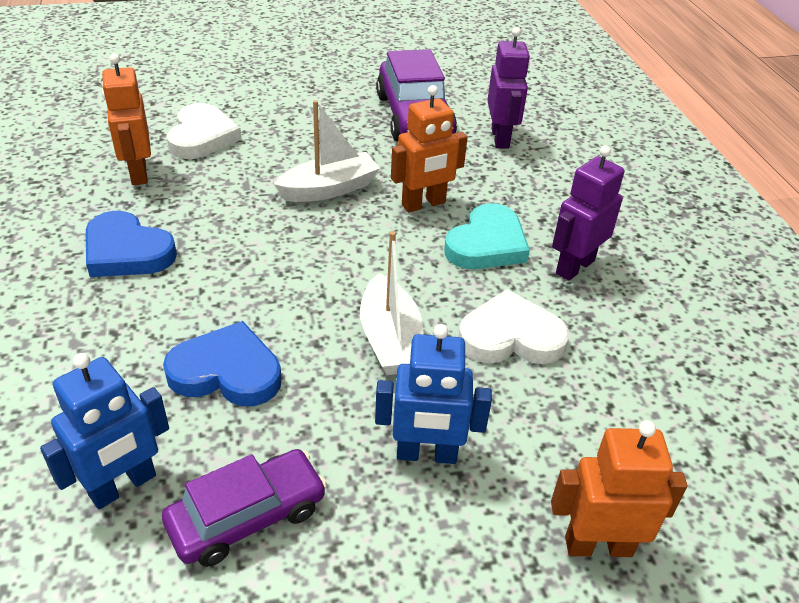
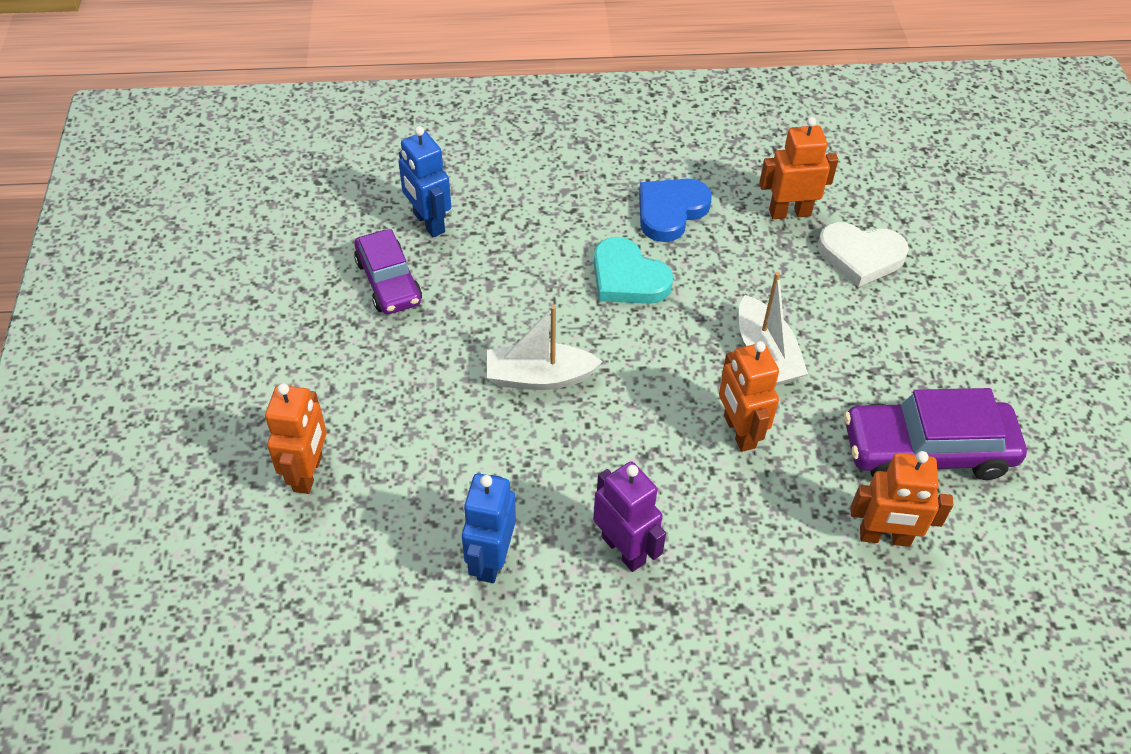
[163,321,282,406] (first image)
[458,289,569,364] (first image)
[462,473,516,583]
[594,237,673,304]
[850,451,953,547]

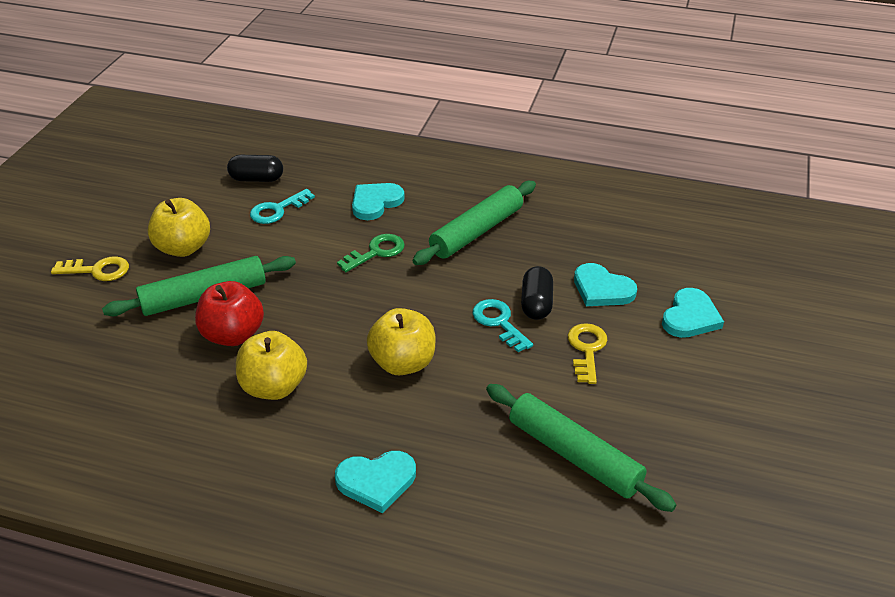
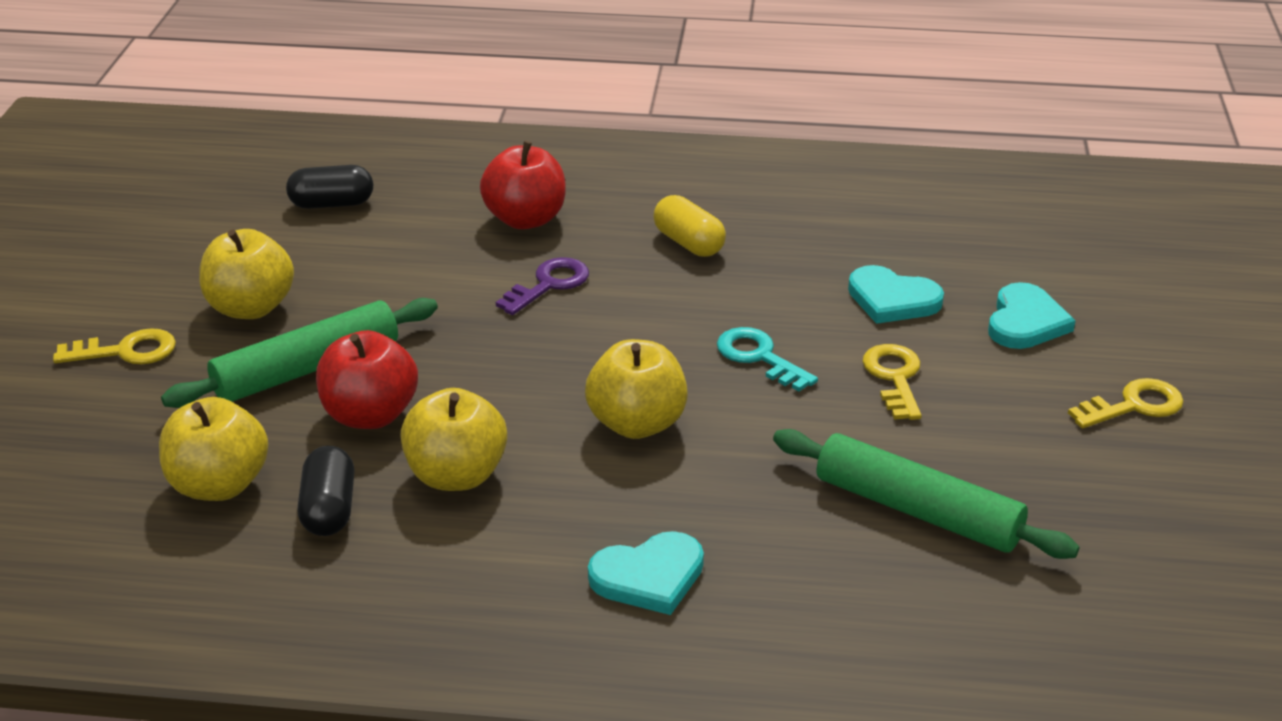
[250,189,315,224] (first image)
[159,397,268,501]
[1068,378,1184,429]
[298,446,355,536]
[480,141,566,229]
[653,195,726,257]
[496,257,589,315]

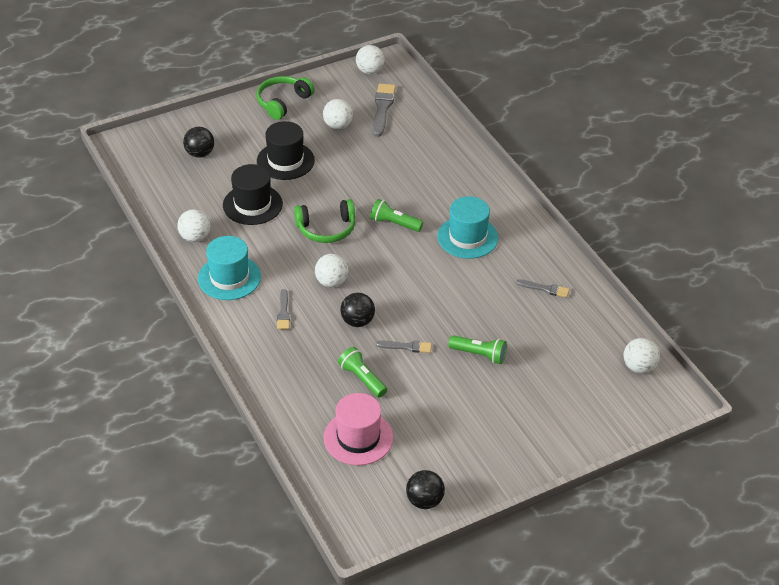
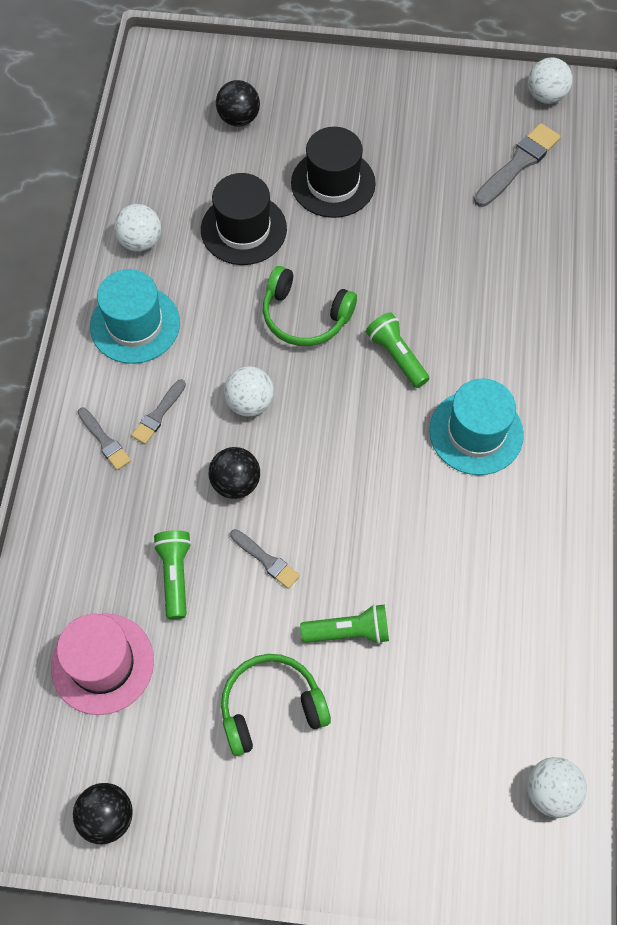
[323,99,353,129] (first image)
[221,654,331,756]
[78,408,131,470]
[300,604,389,644]

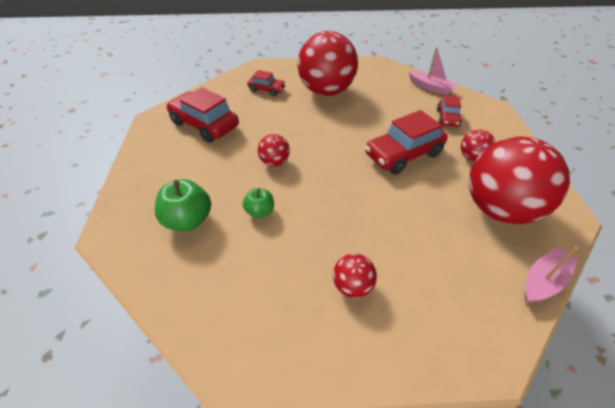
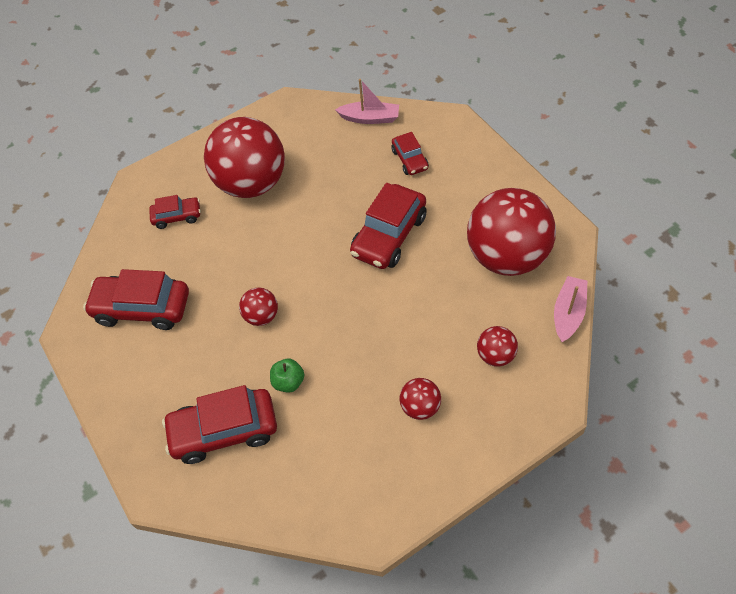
[477,326,518,367]
[162,385,277,464]

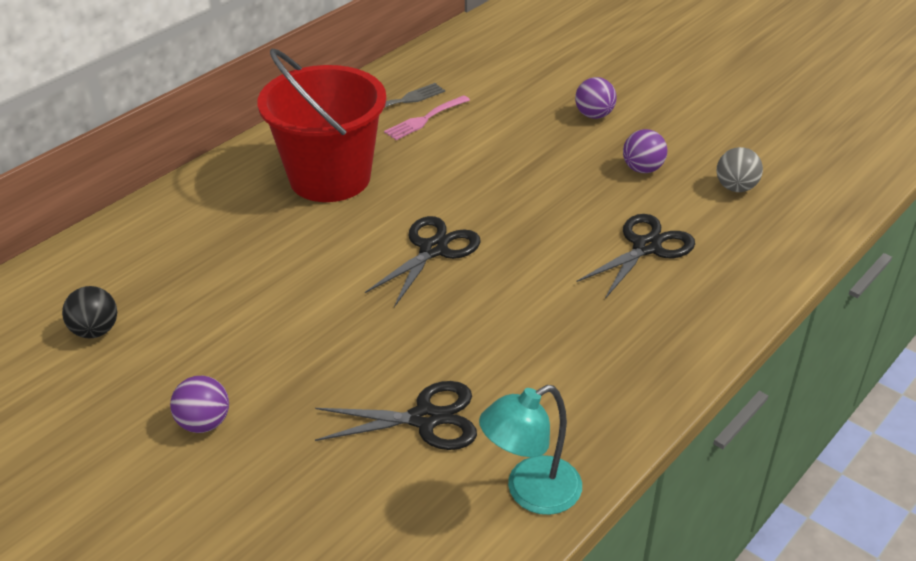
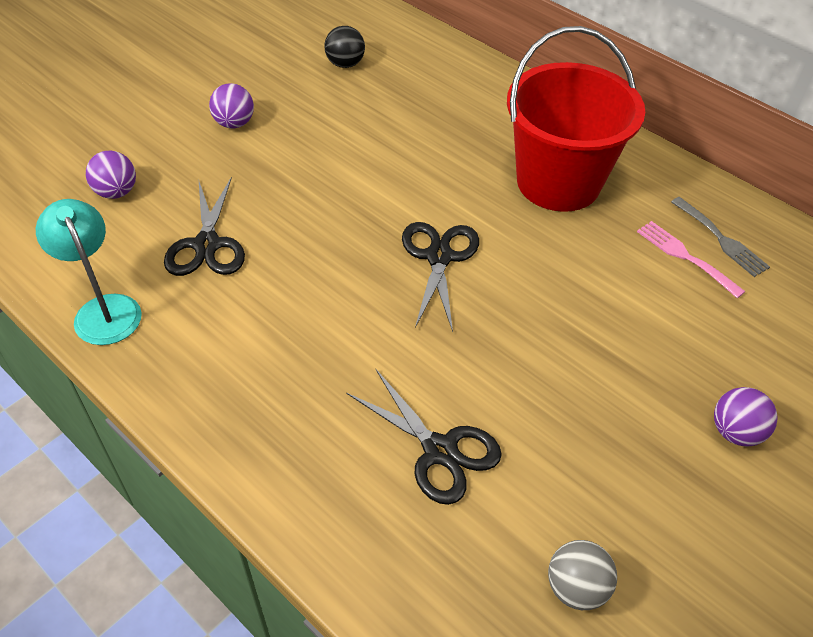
[86,151,136,199]
[402,222,479,332]

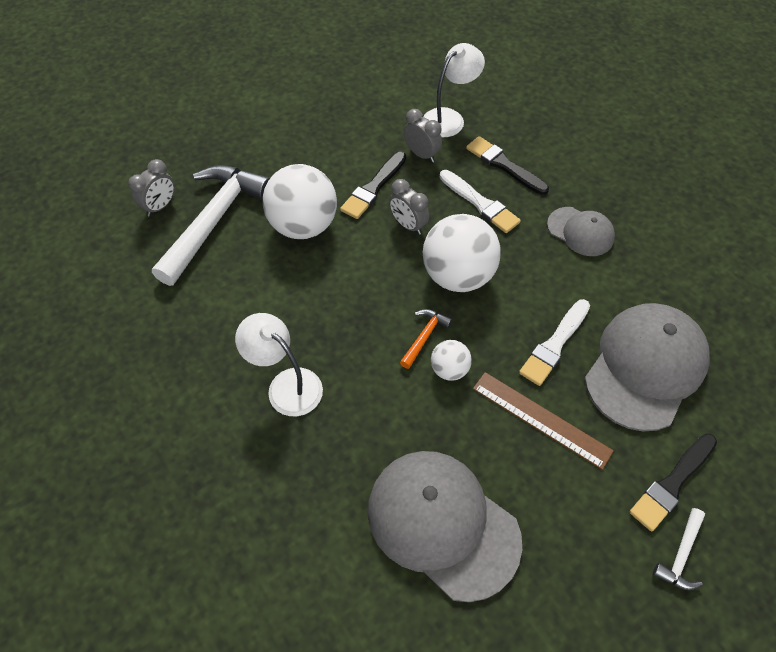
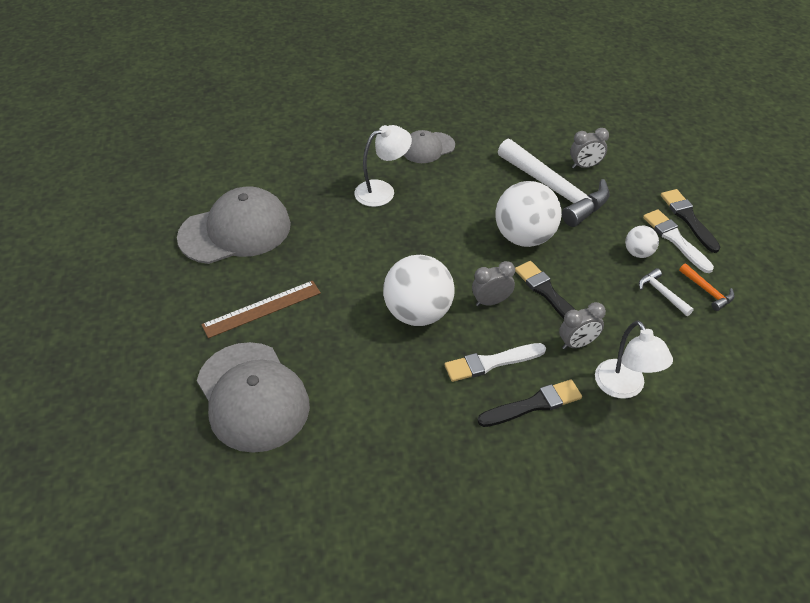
[679,264,735,311]
[625,225,659,258]
[643,209,714,273]
[404,130,455,163]
[661,189,720,253]
[639,268,694,316]
[570,128,609,169]

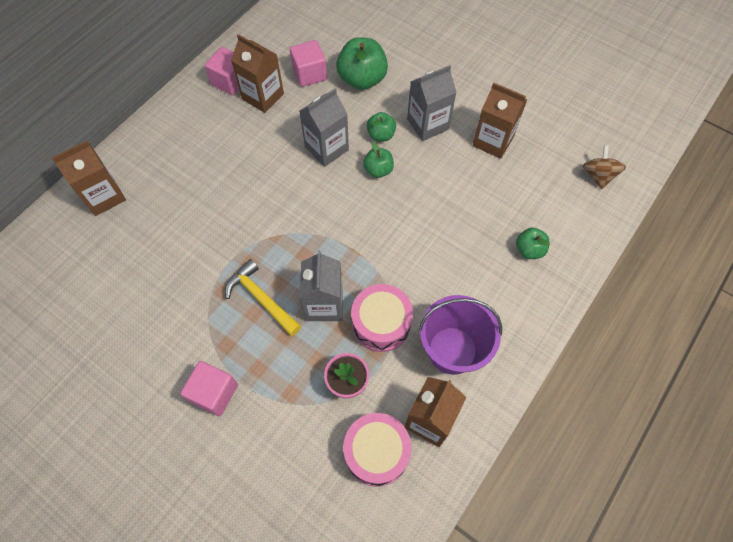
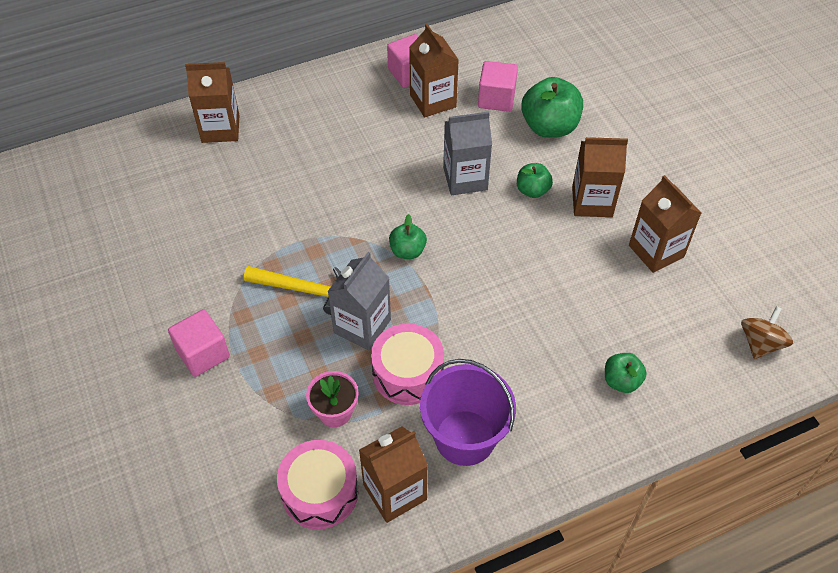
[389,214,427,259]
[572,137,628,217]
[244,266,341,315]

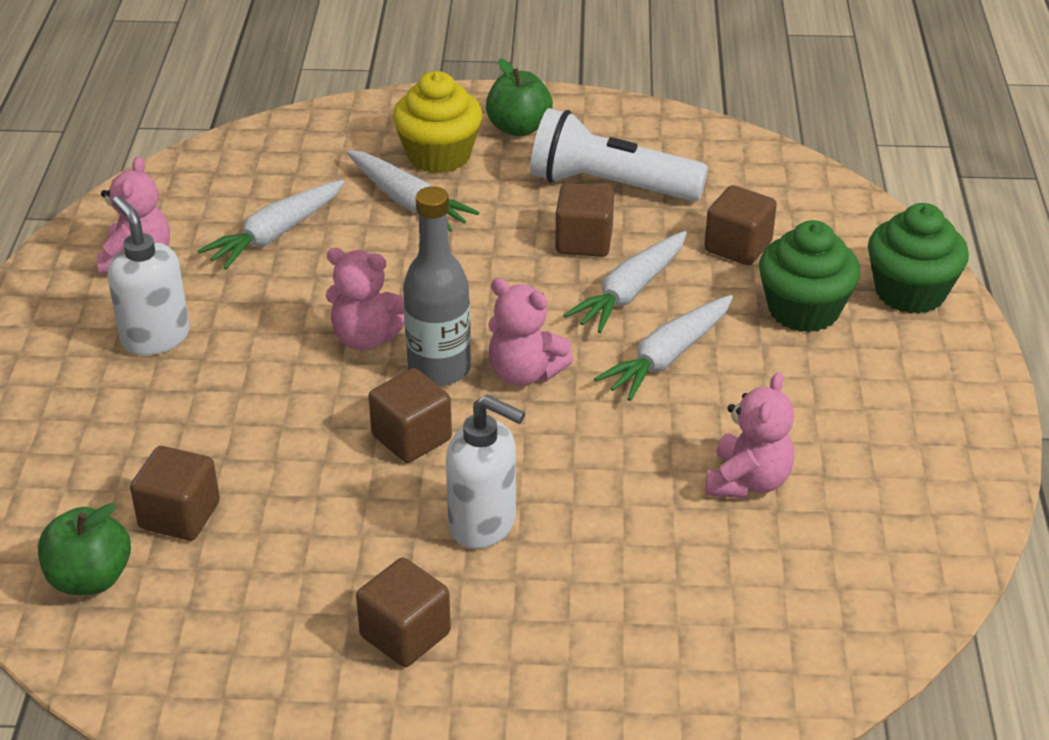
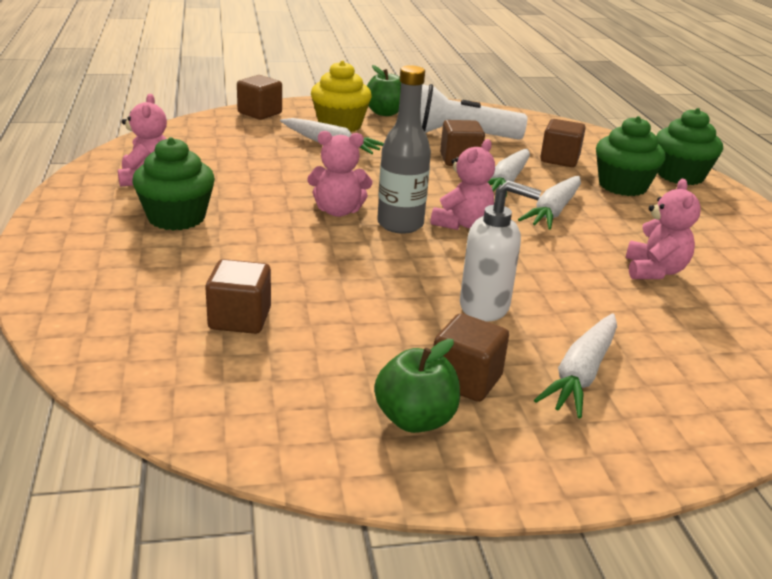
[374,339,460,433]
[534,313,617,418]
[237,75,282,120]
[132,137,215,231]
[431,139,495,230]

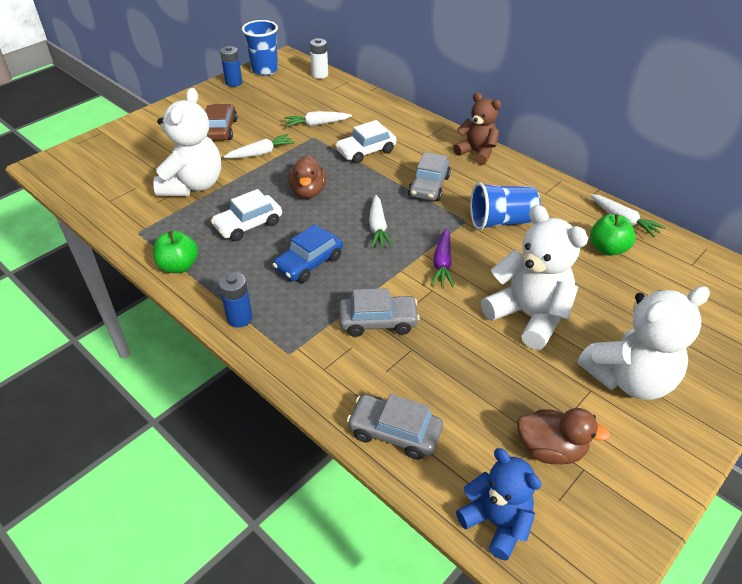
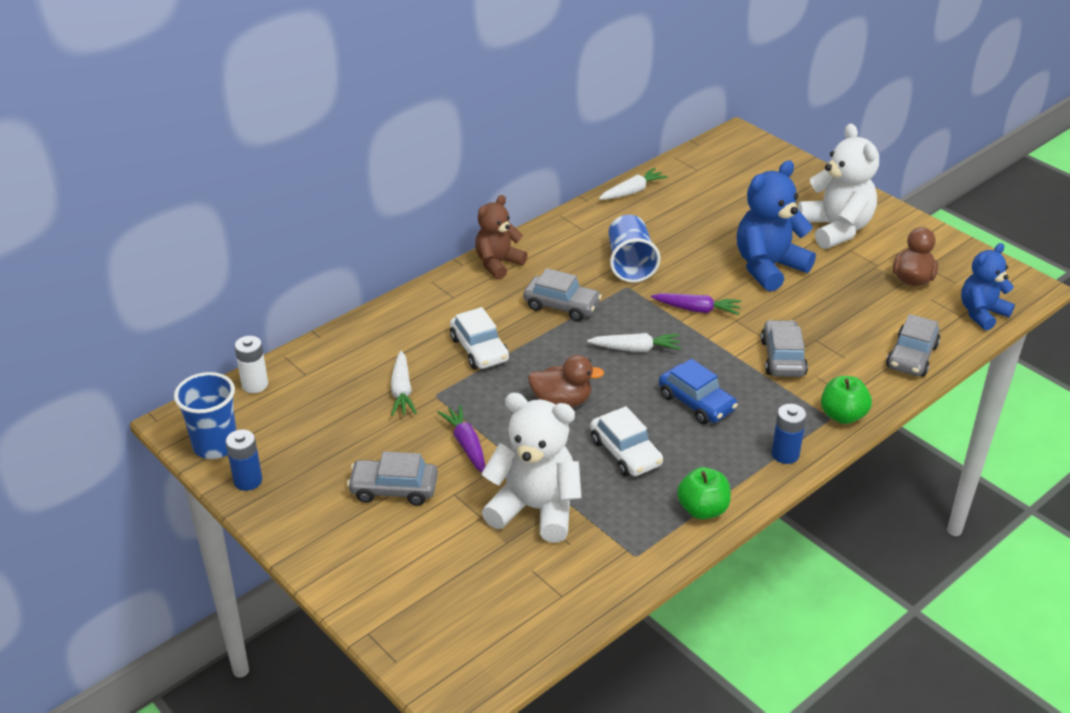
[821,376,872,424]
[347,451,438,506]
[437,405,485,472]
[737,161,816,292]

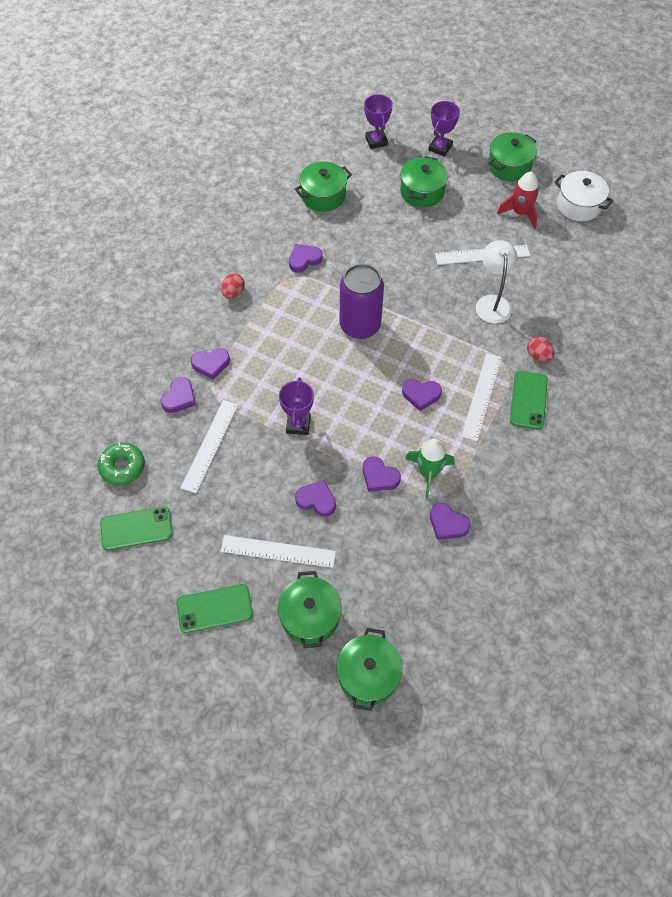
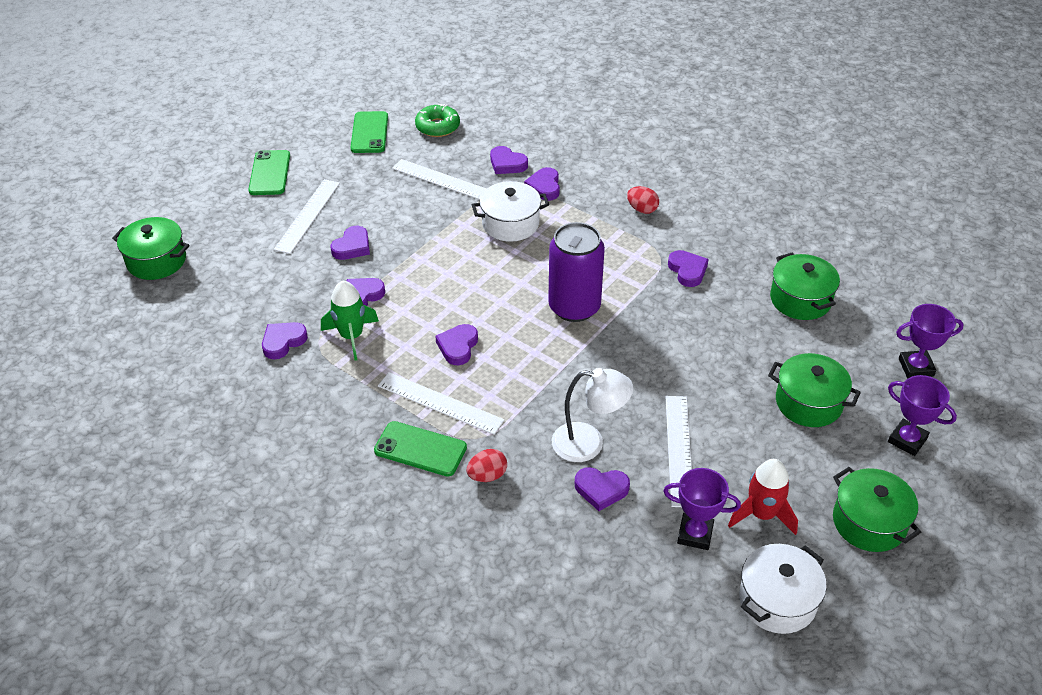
[278,571,342,648] (first image)
[472,181,549,242]
[575,467,630,511]
[663,468,741,550]

